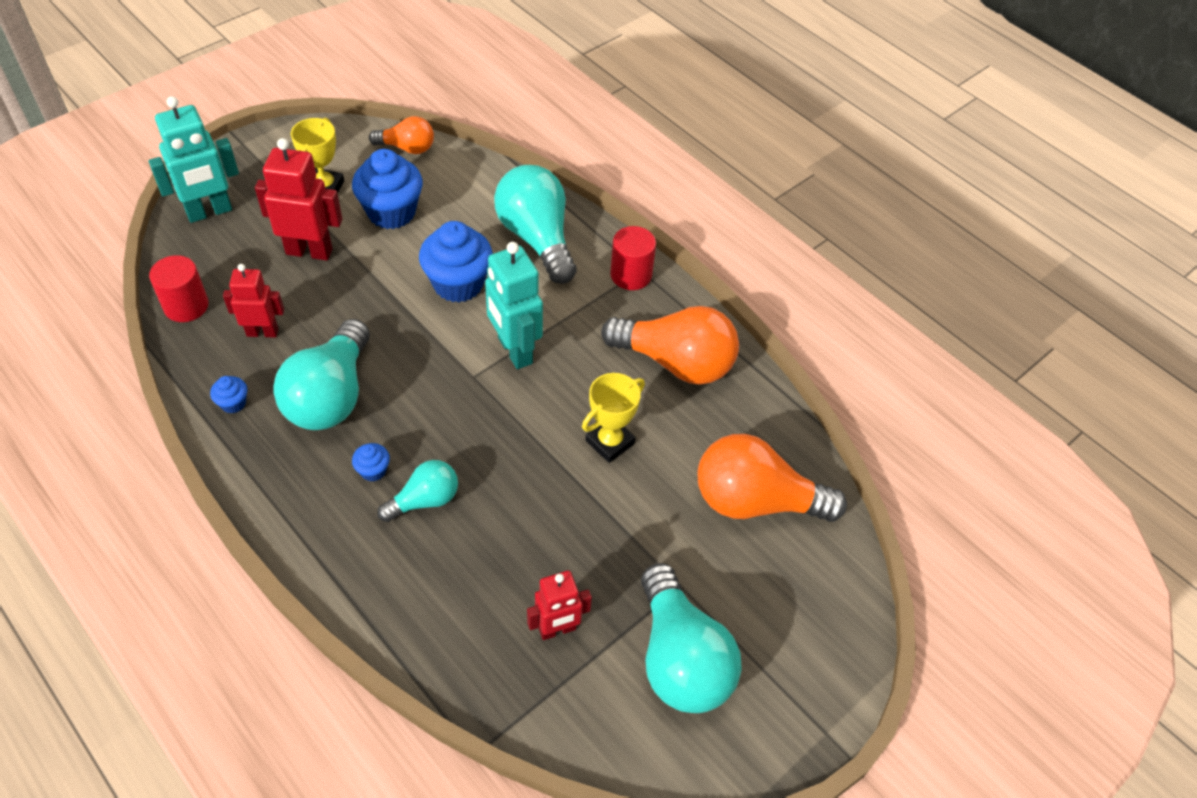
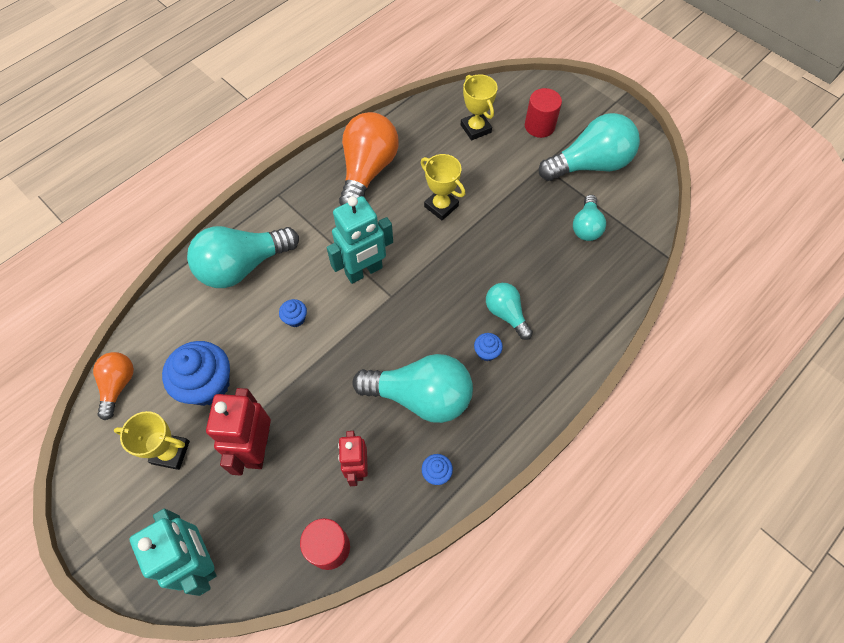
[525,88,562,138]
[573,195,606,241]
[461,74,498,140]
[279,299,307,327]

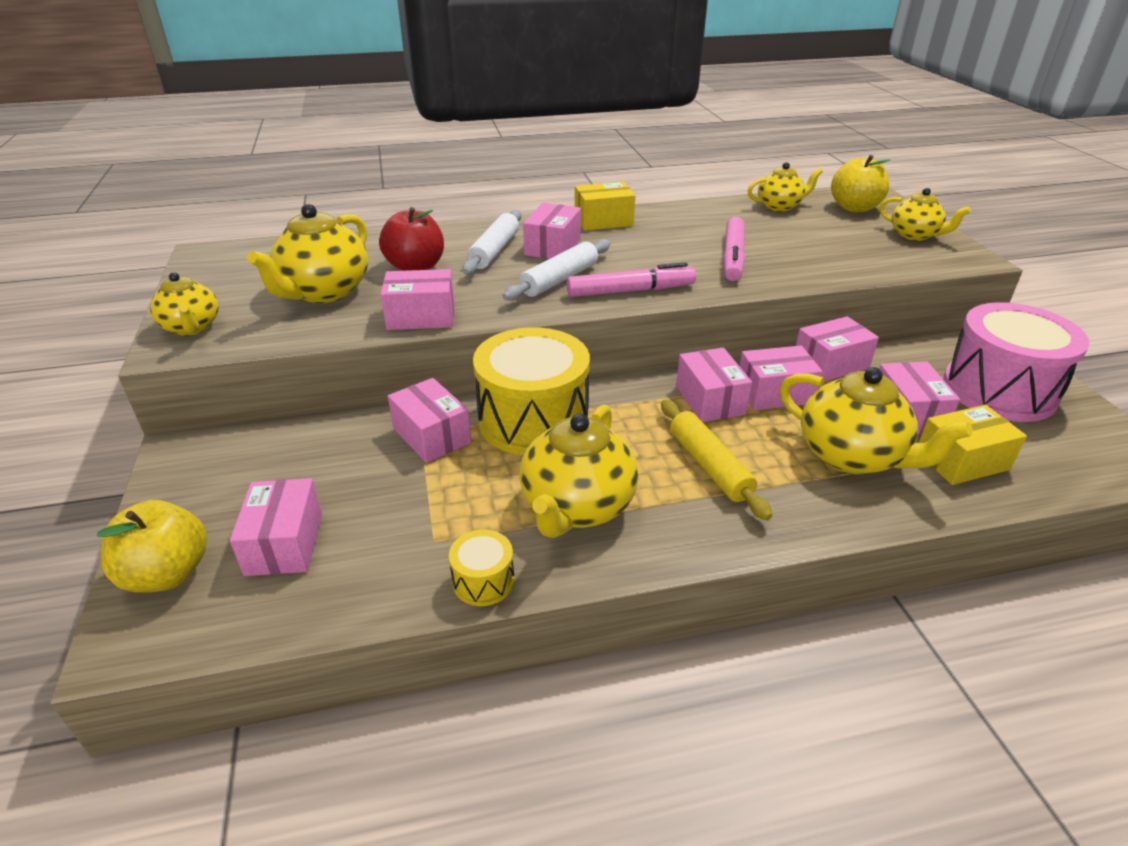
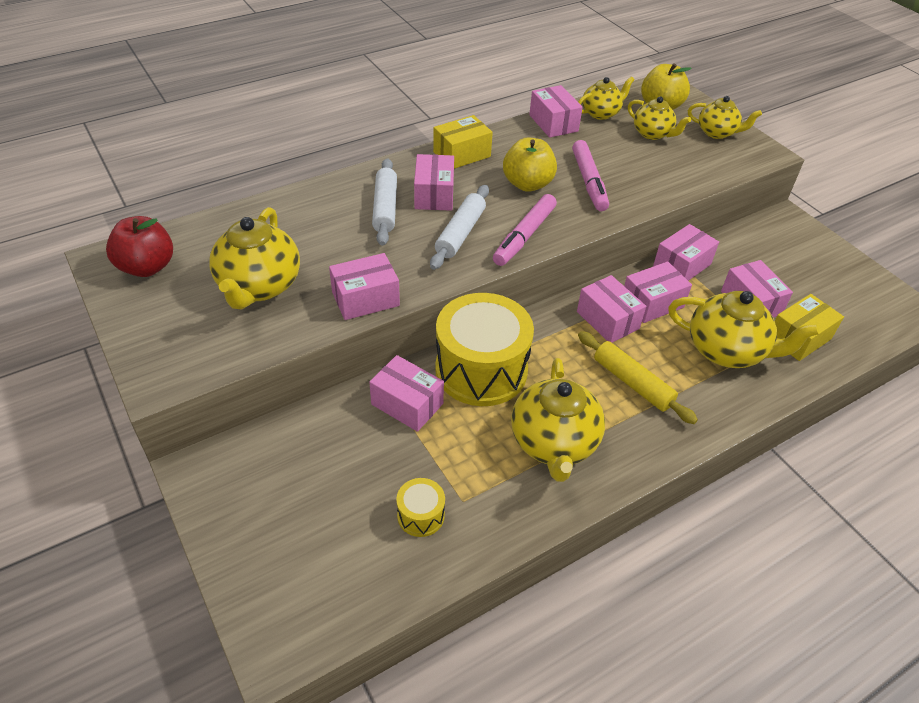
[943,302,1090,422] (first image)
[503,138,557,192]
[628,97,691,140]
[529,85,583,138]
[106,216,173,277]
[396,478,445,537]
[493,194,557,266]

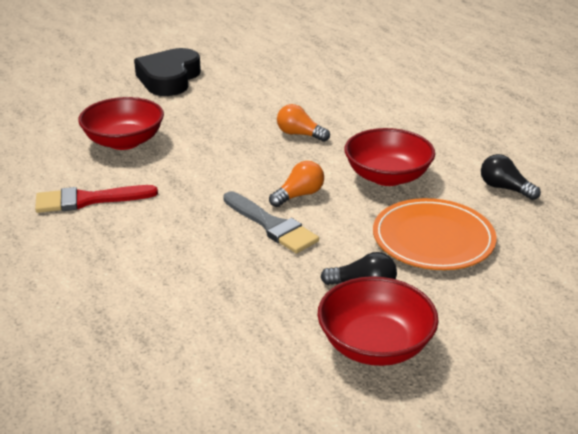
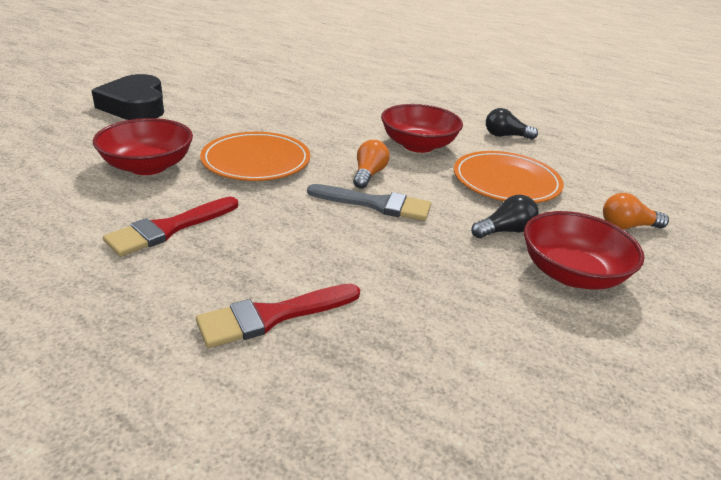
[196,284,360,348]
[200,132,310,181]
[603,193,669,229]

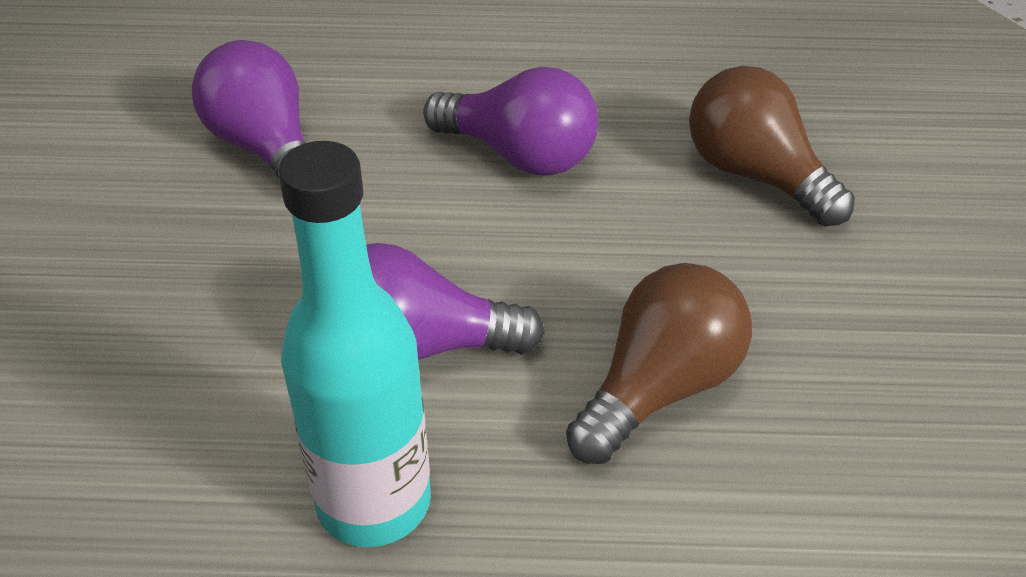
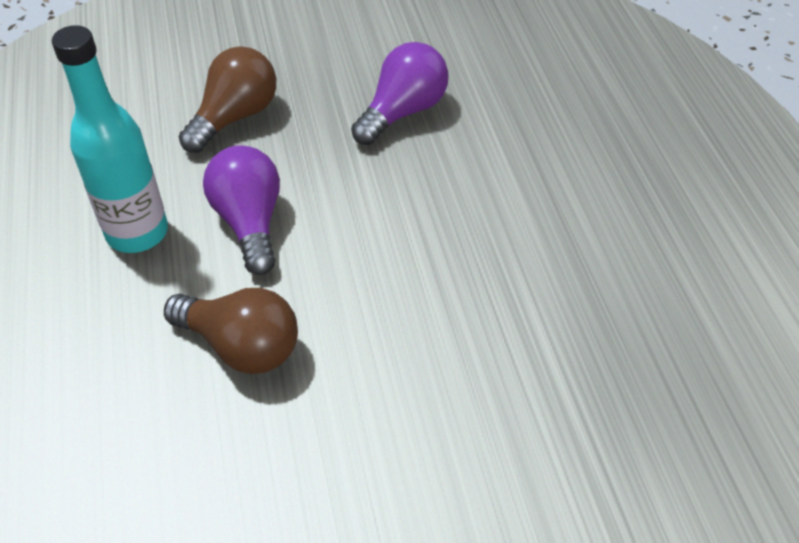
[423,67,599,176] (first image)
[179,46,276,153]

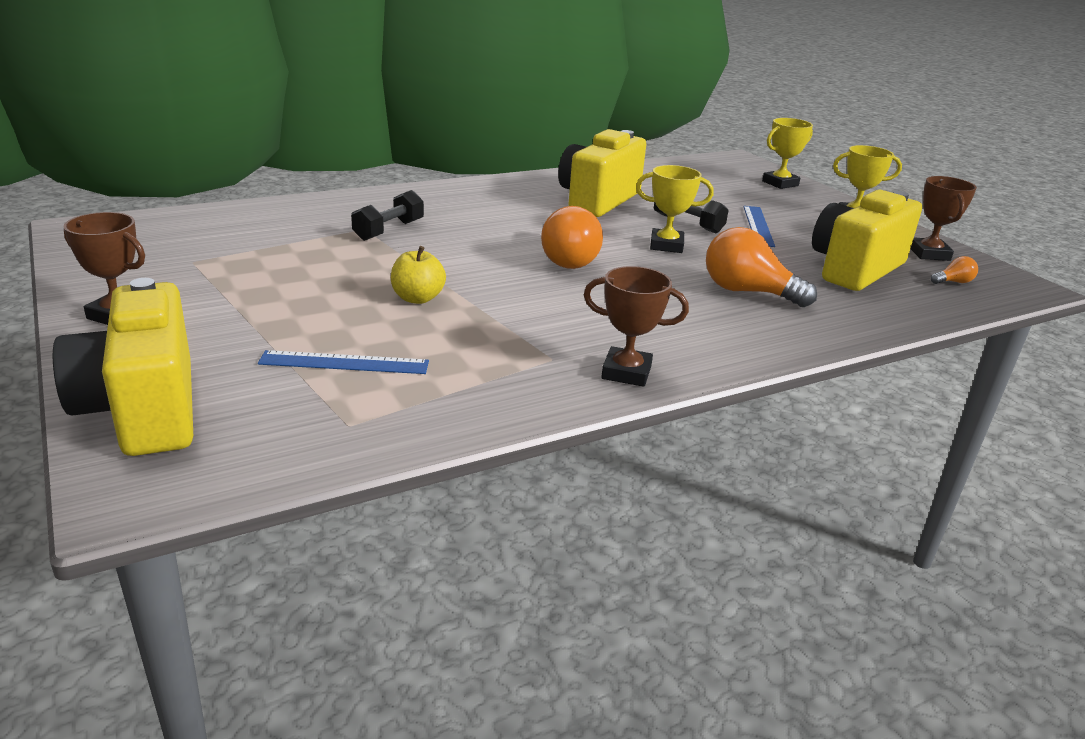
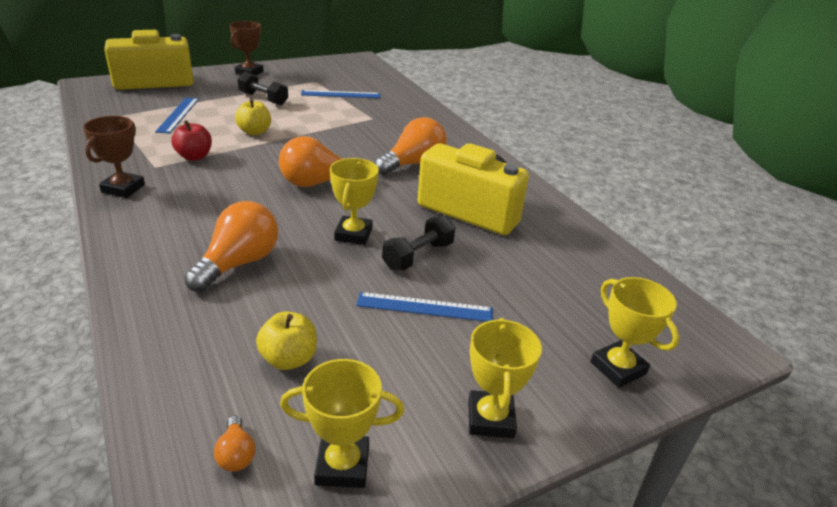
[171,120,212,161]
[301,90,380,98]
[375,117,447,175]
[237,72,288,105]
[256,312,317,370]
[280,359,404,488]

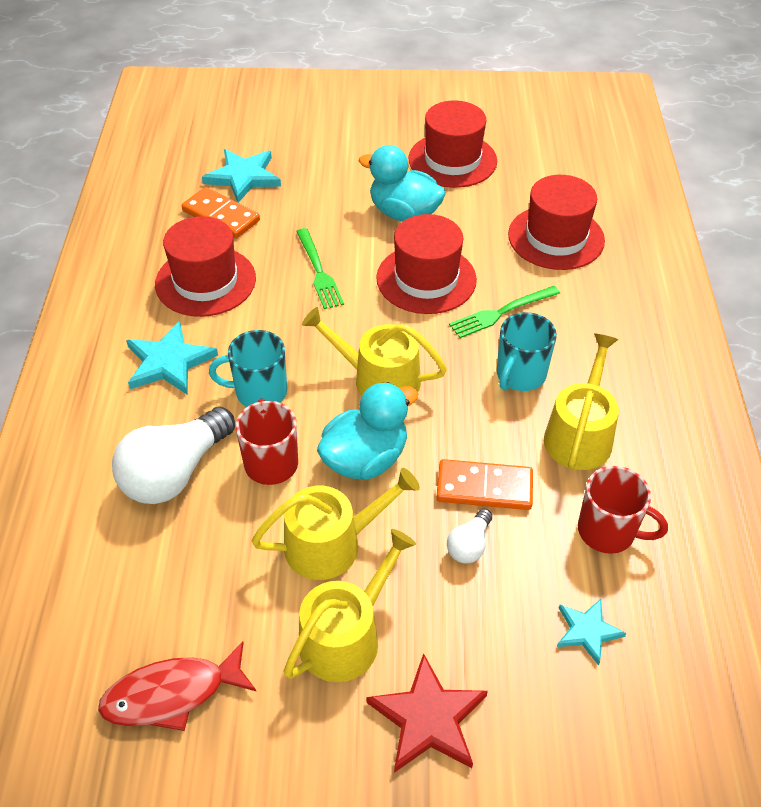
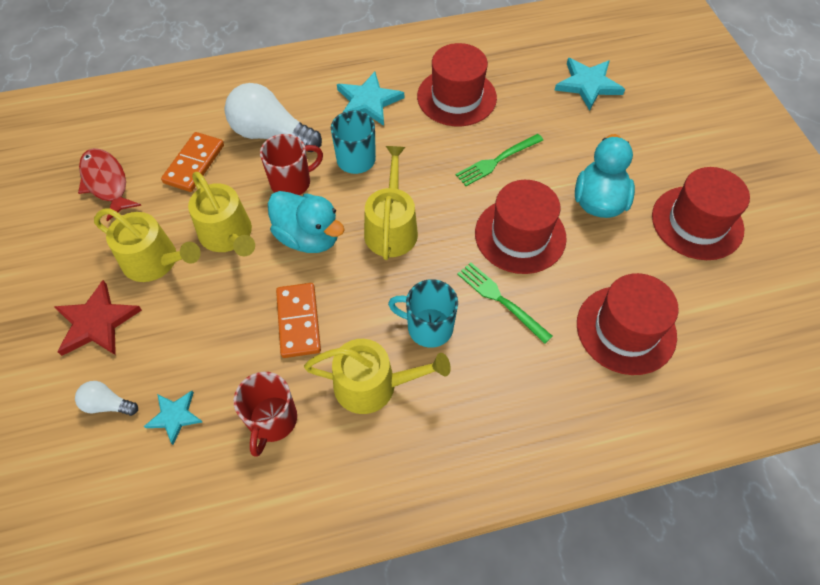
[161,132,224,192]
[75,381,138,416]

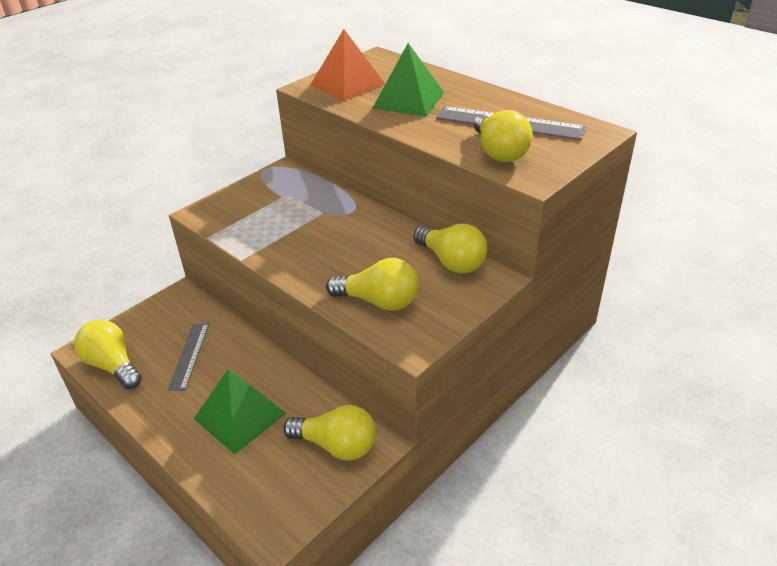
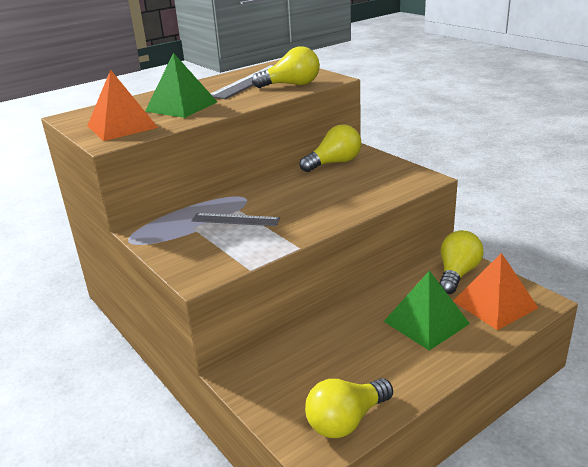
[326,258,419,311] (first image)
[453,253,538,330]
[191,213,280,226]

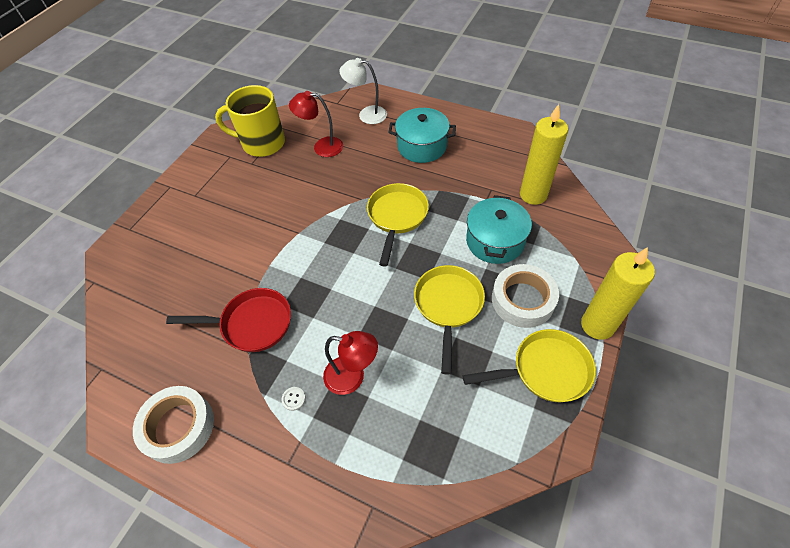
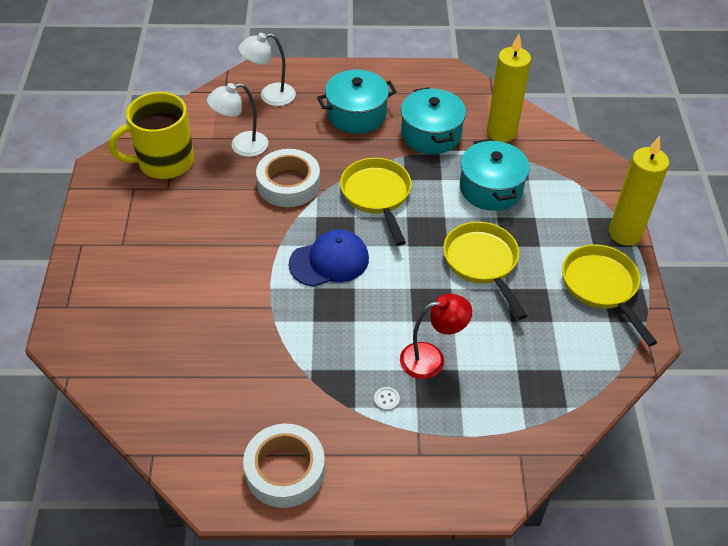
[166,288,291,352] (first image)
[289,230,369,287]
[401,87,466,154]
[256,149,320,207]
[207,83,268,157]
[562,244,657,346]

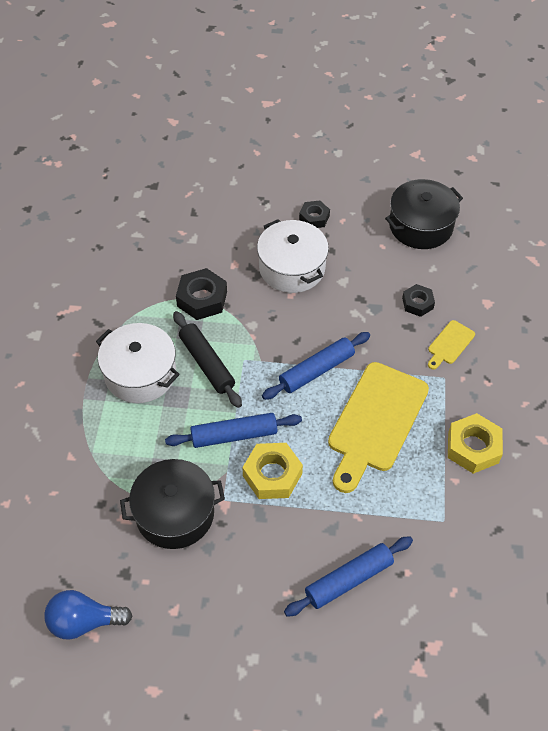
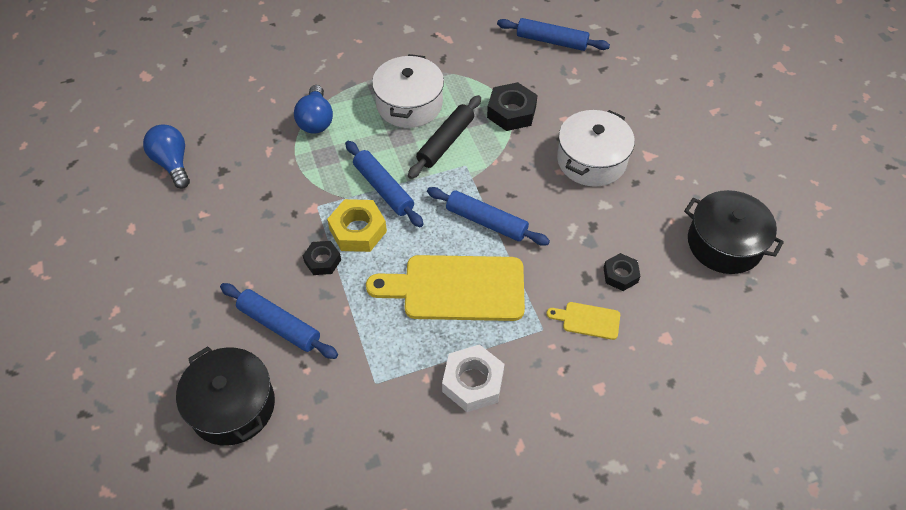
[294,85,333,134]
[497,18,610,51]
[176,346,275,446]
[303,241,341,275]
[442,344,504,412]

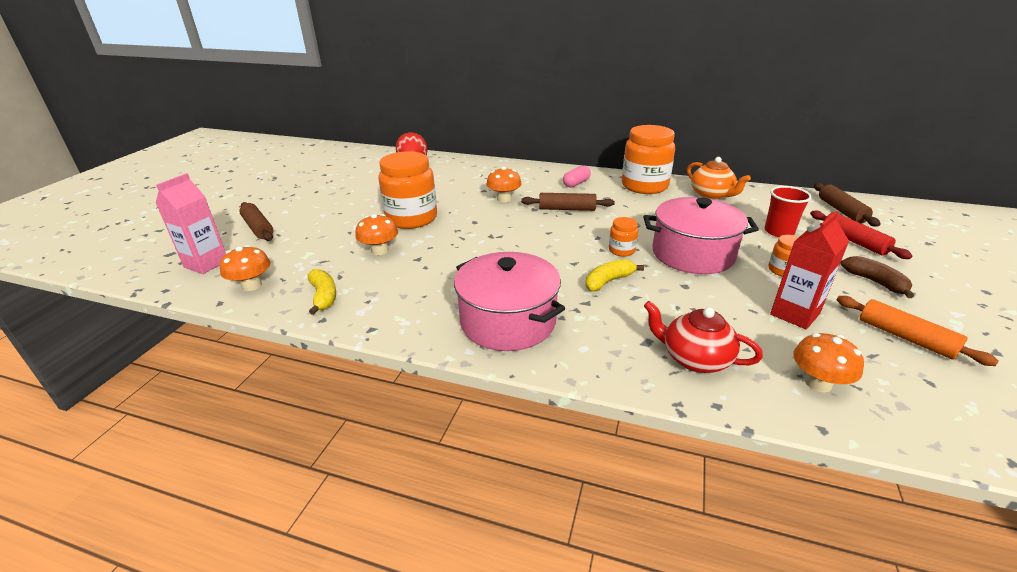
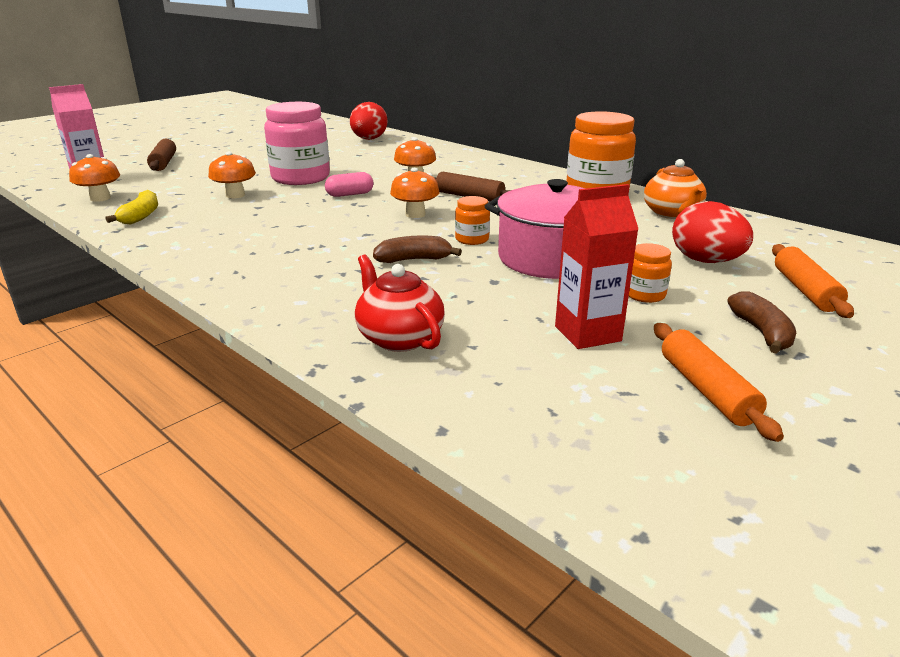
[454,252,565,351] (first image)
[814,183,881,227] (first image)
[325,172,374,197]
[390,168,439,218]
[672,201,753,263]
[264,102,330,185]
[373,236,462,263]
[772,244,854,318]

